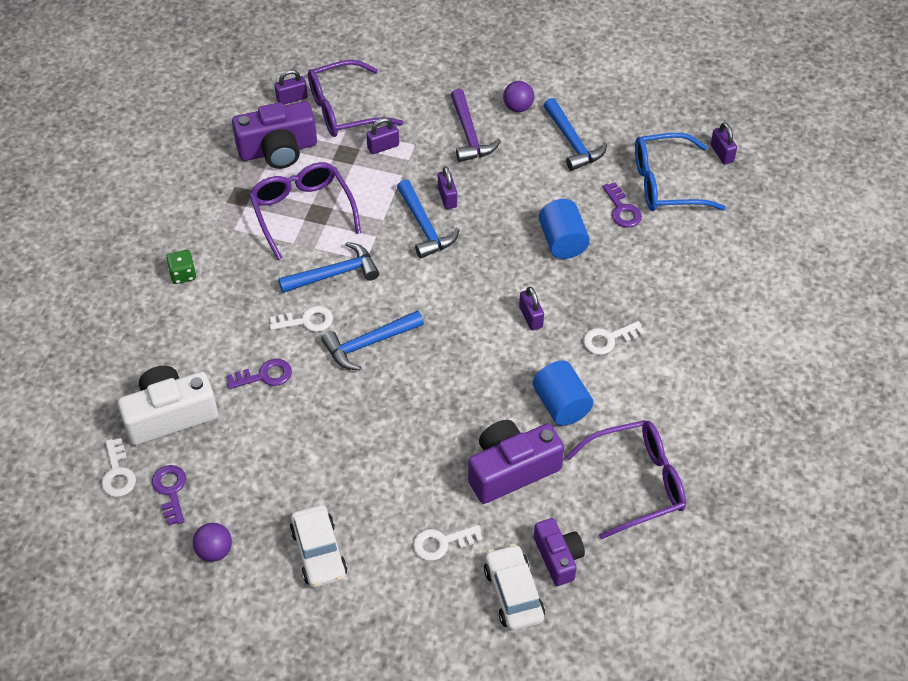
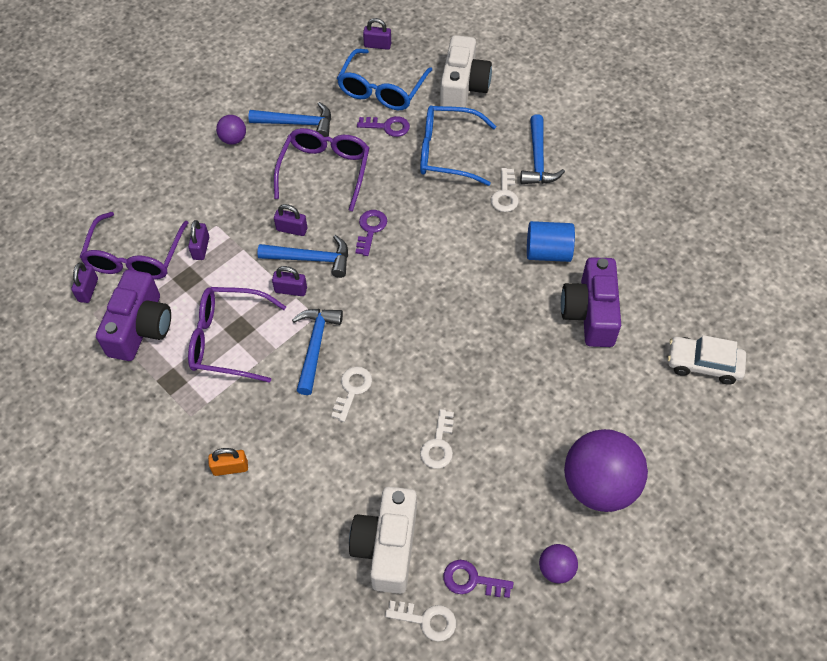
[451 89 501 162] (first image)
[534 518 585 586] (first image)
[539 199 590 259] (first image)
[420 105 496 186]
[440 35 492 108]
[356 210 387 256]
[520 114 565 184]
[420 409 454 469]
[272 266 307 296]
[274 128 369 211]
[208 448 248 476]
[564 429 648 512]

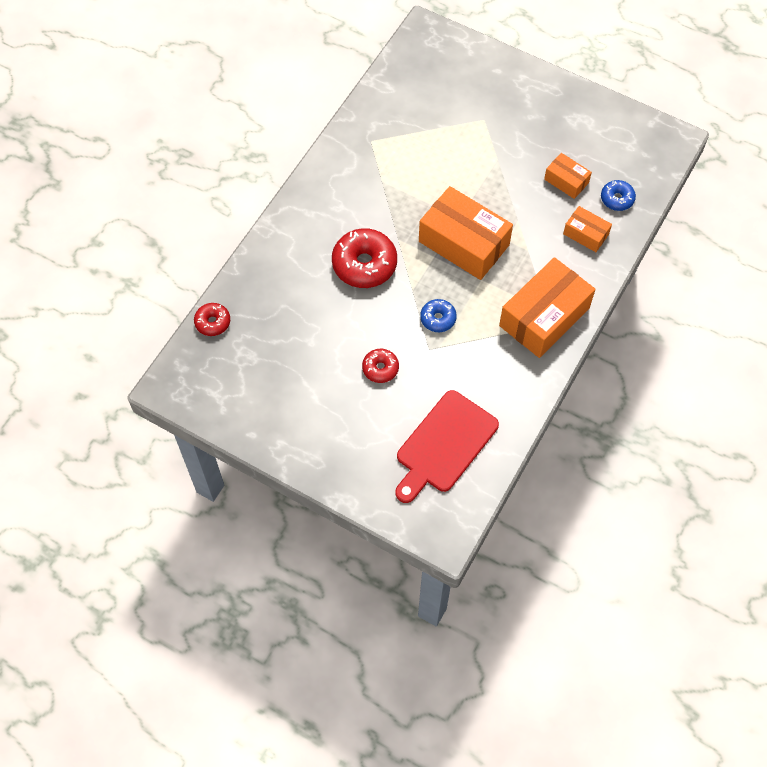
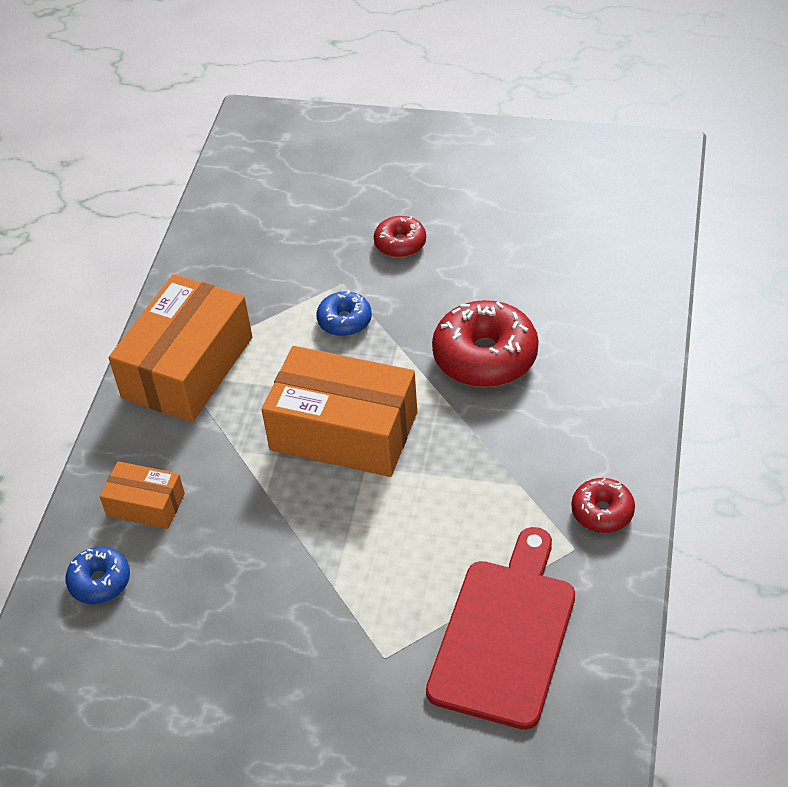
[544 153 592 199] (first image)
[571 478 635 533]
[426 527 575 730]

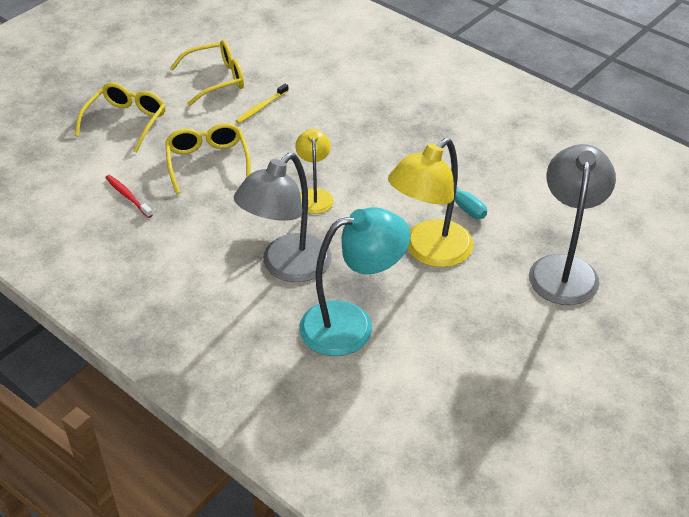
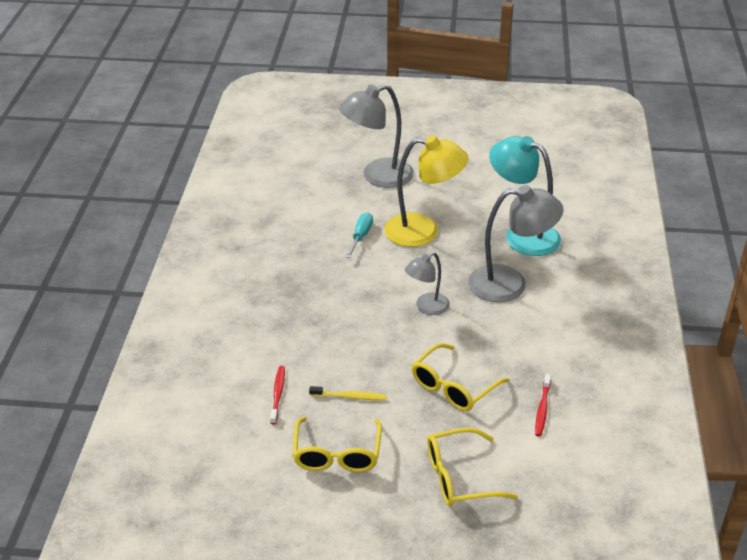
[270 366 285 424]
[405 252 450 315]
[293 417 382 472]

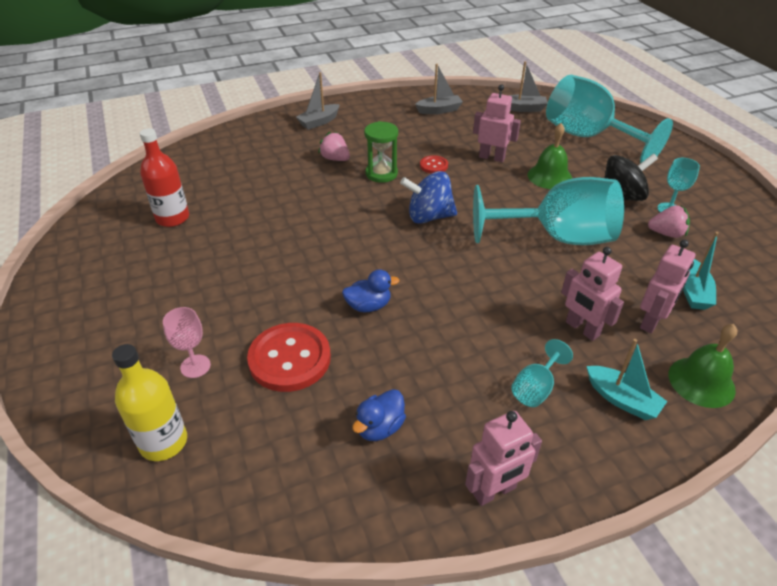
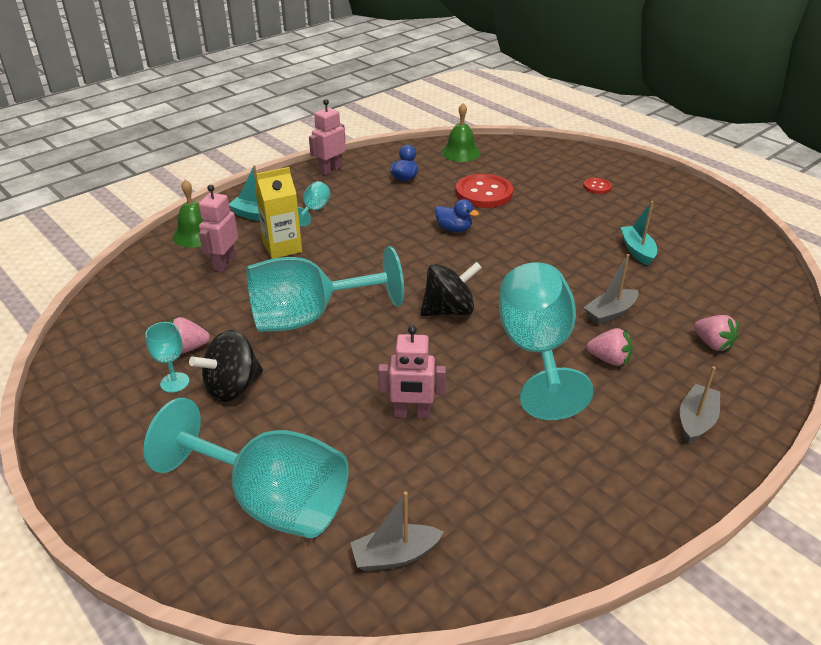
[112 344 187 461] (first image)
[140 128 189 227] (first image)
[163 307 211 378] (first image)
[694 315 739 351]
[584 254 638 325]
[583 178 612 194]
[441 103 480 162]
[621 201 657 266]
[499 262 594 420]
[255 167 302 259]
[420 262 482 316]
[435 199 479 232]

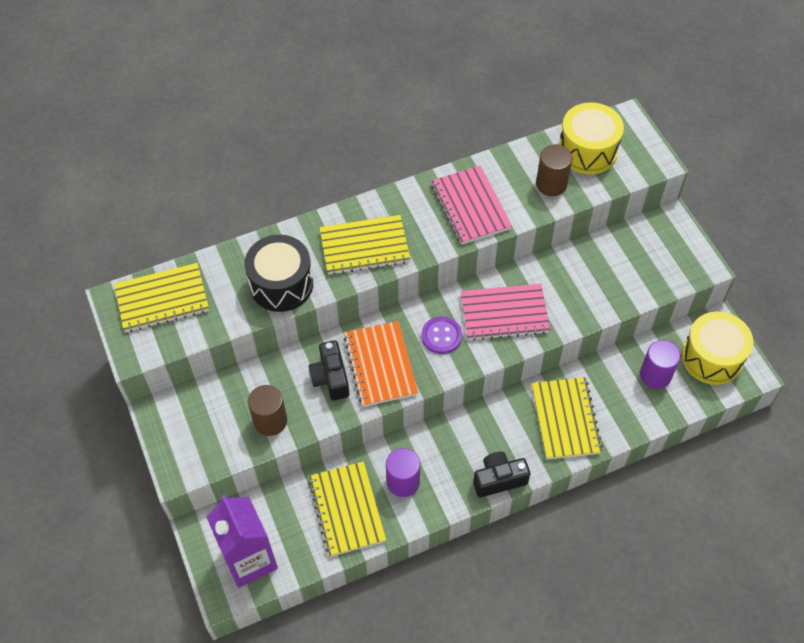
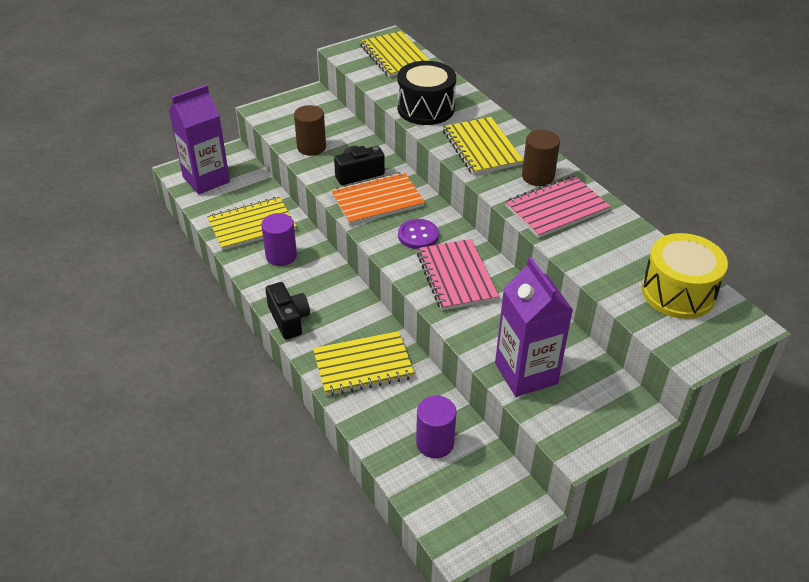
[682 311 753 385] (first image)
[495 257 573 397]
[522 130 560 186]

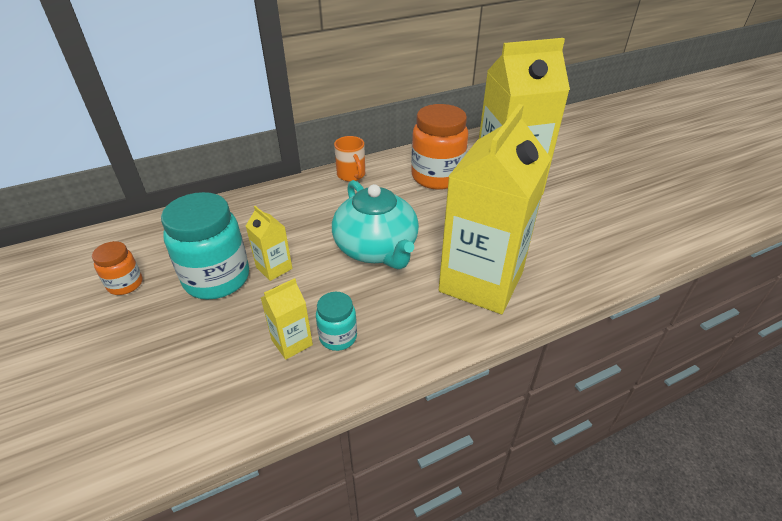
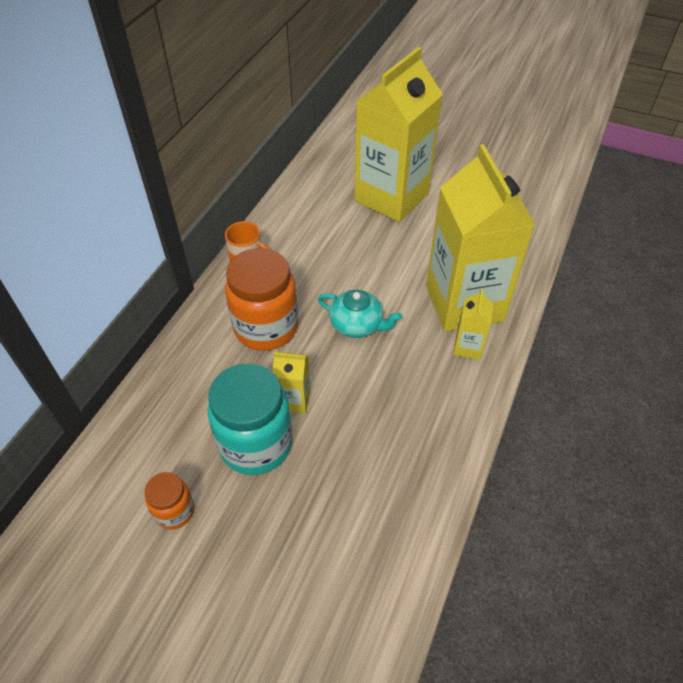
[316 292 357 351] (first image)
[453 289 494 360]
[225 248 298 351]
[318 290 402 338]

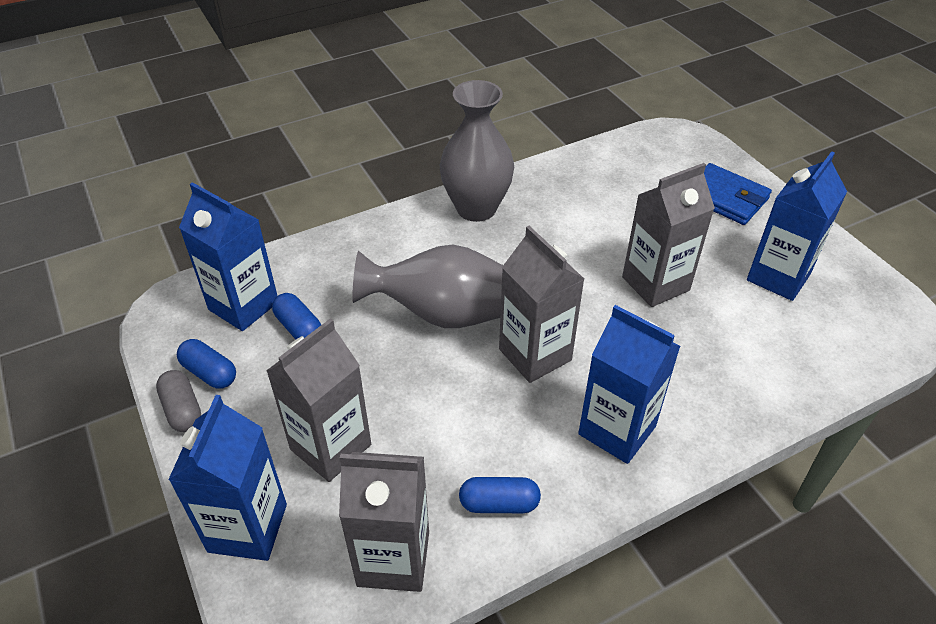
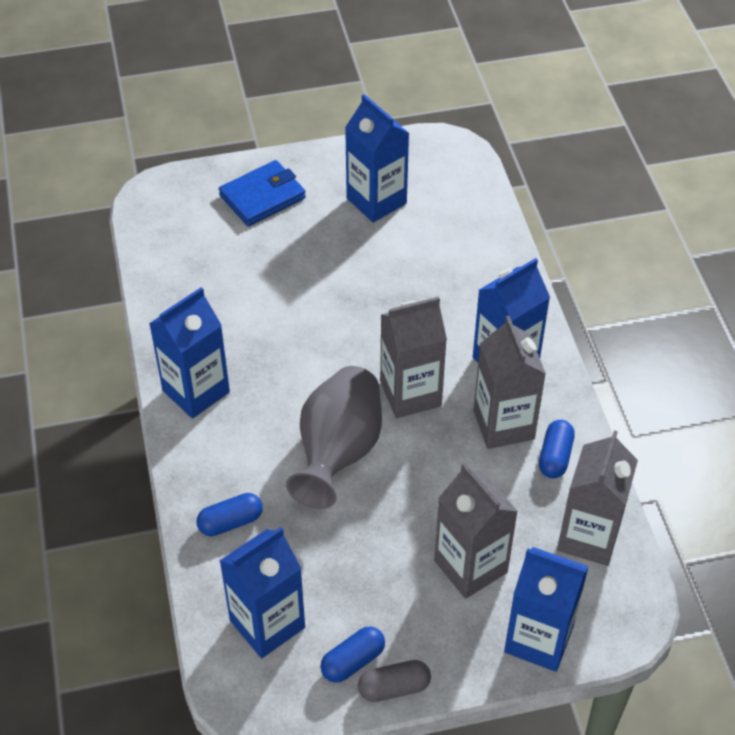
[196 493 263 536]
[473 316 546 449]
[149 287 230 419]

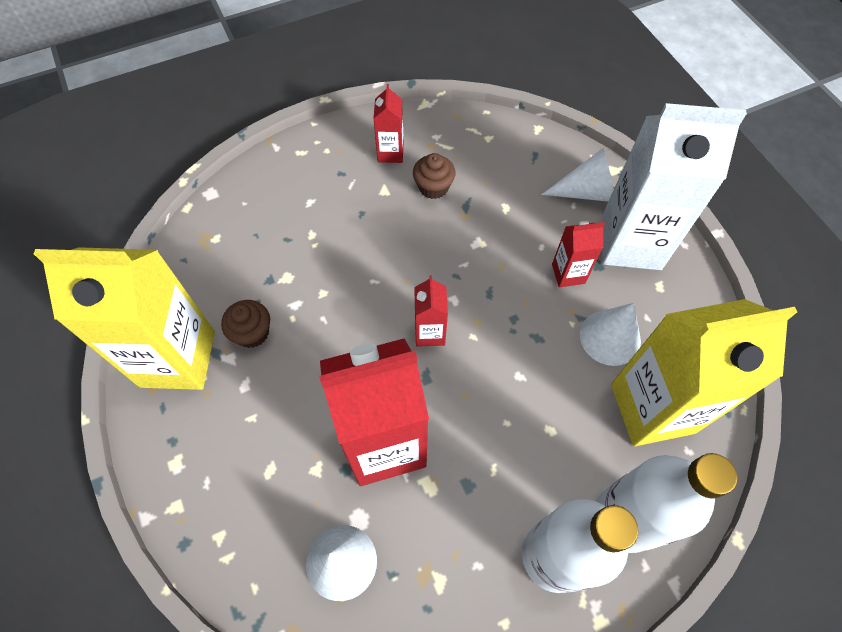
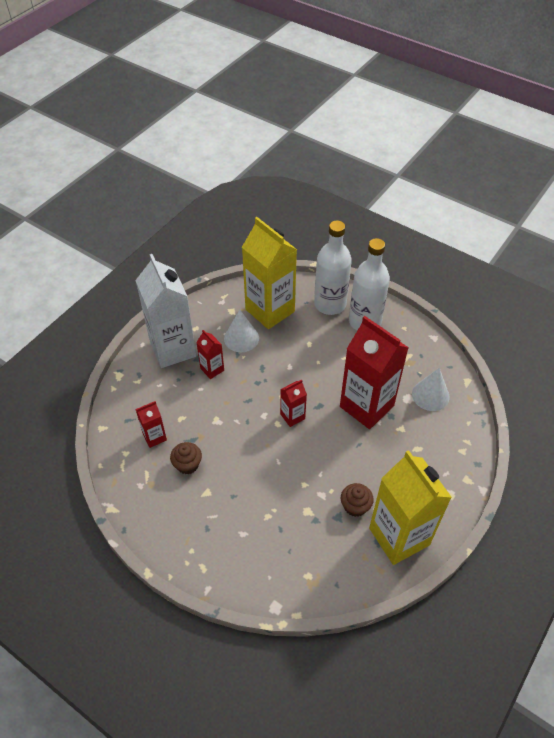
[541 148 614 201] (first image)
[135 401 167 448]

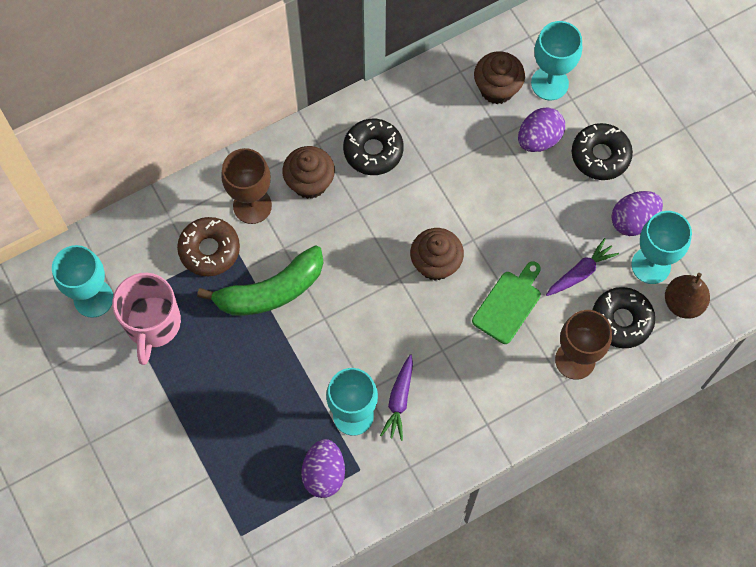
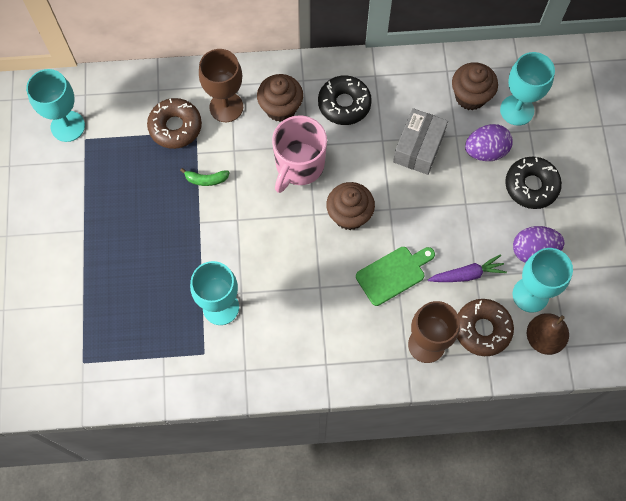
[301 439 345 498] (first image)
[380 354 413 441] (first image)
[393 108 448 175]
[272 115 327 193]
[457 299 514 356]
[180 168 230 186]

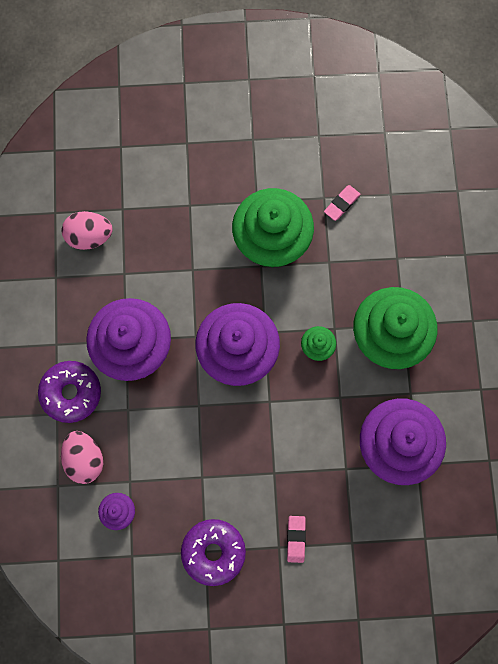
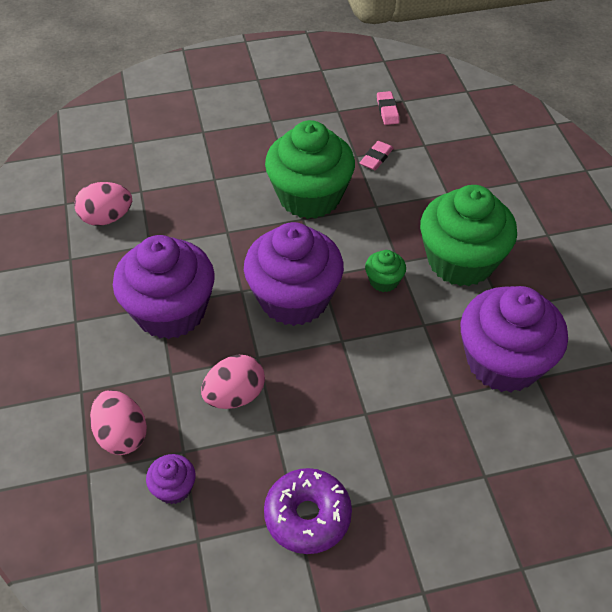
[38 361 101 423] (first image)
[201 355 265 409]
[377 91 399 125]

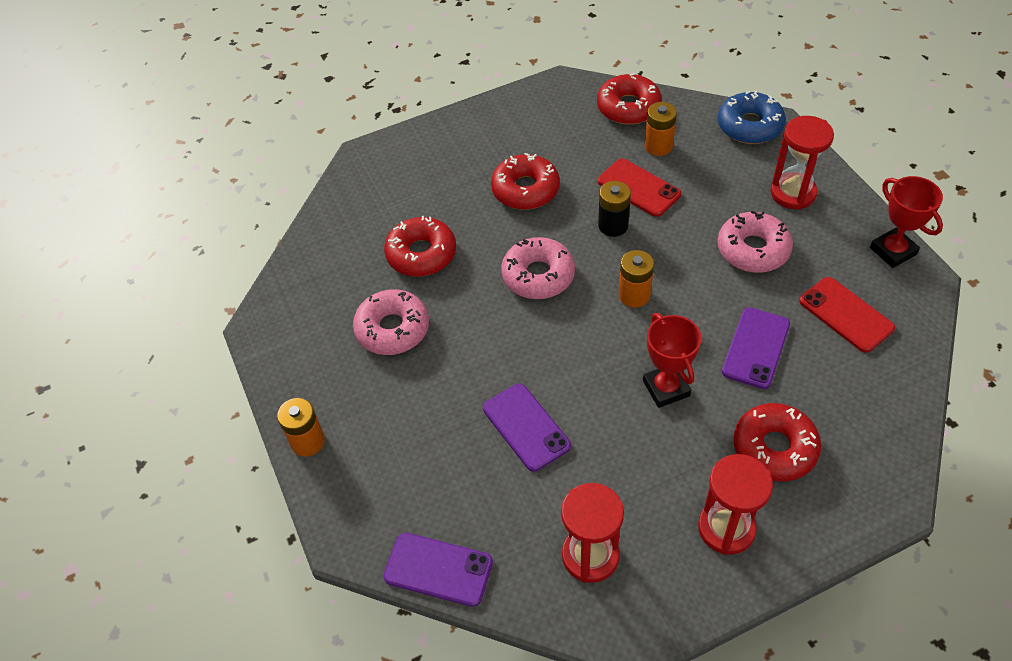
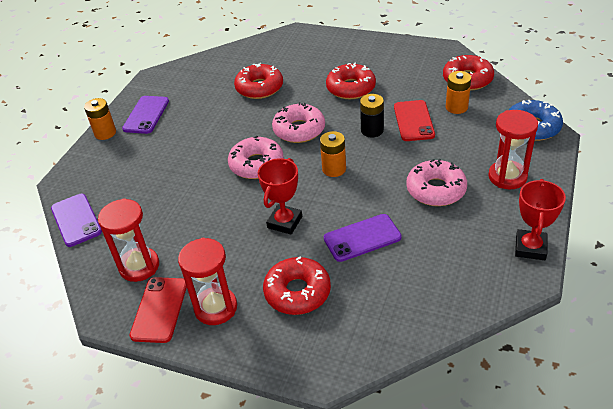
[228 136 284 179]
[122 96 169 134]
[129 277 187 343]

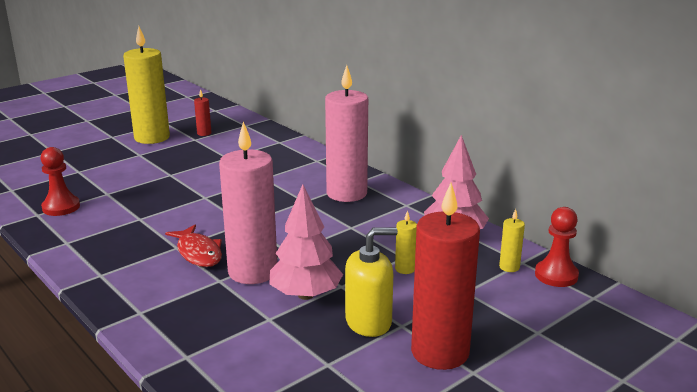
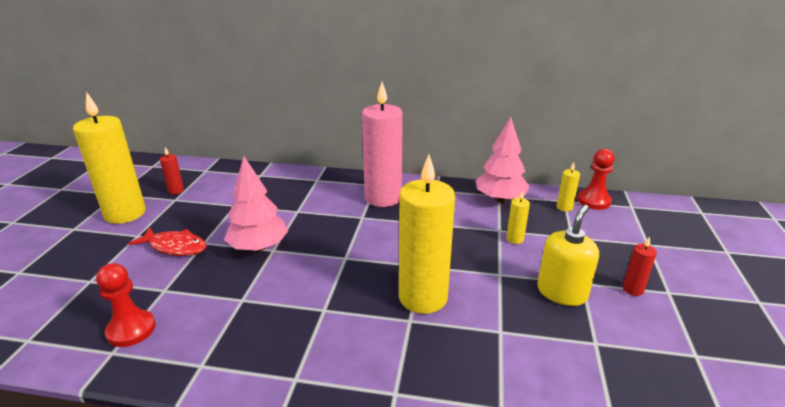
[128 227 207 256]
[224 156 288 252]
[399 155 455 314]
[623 237 657 296]

